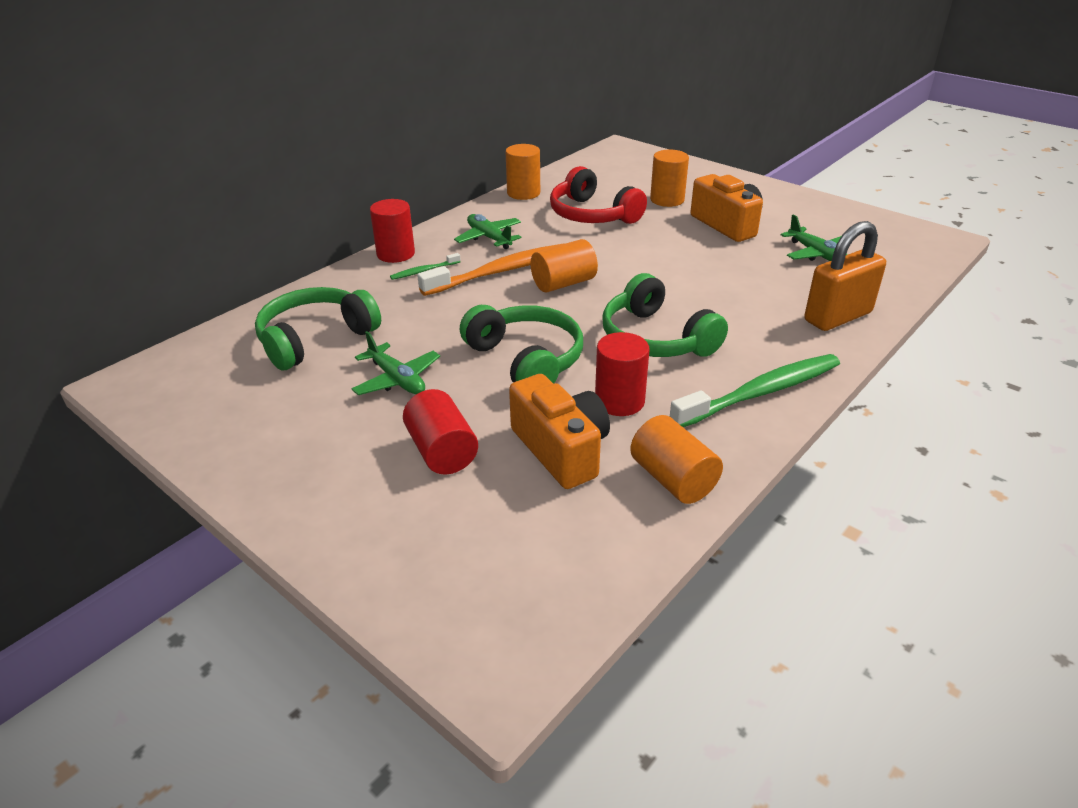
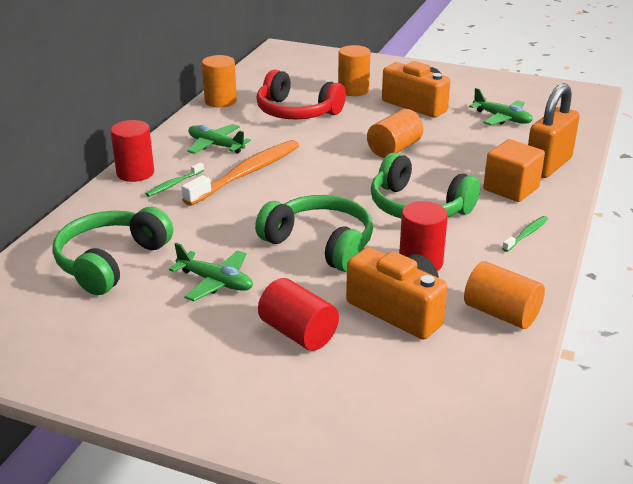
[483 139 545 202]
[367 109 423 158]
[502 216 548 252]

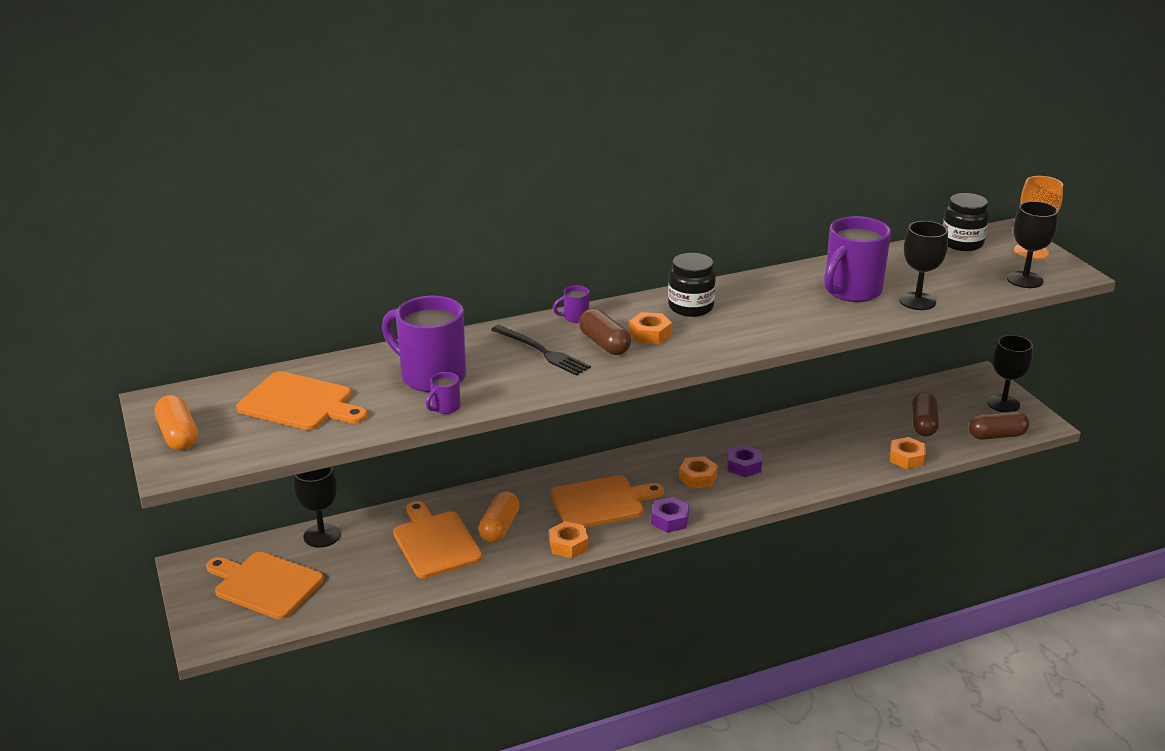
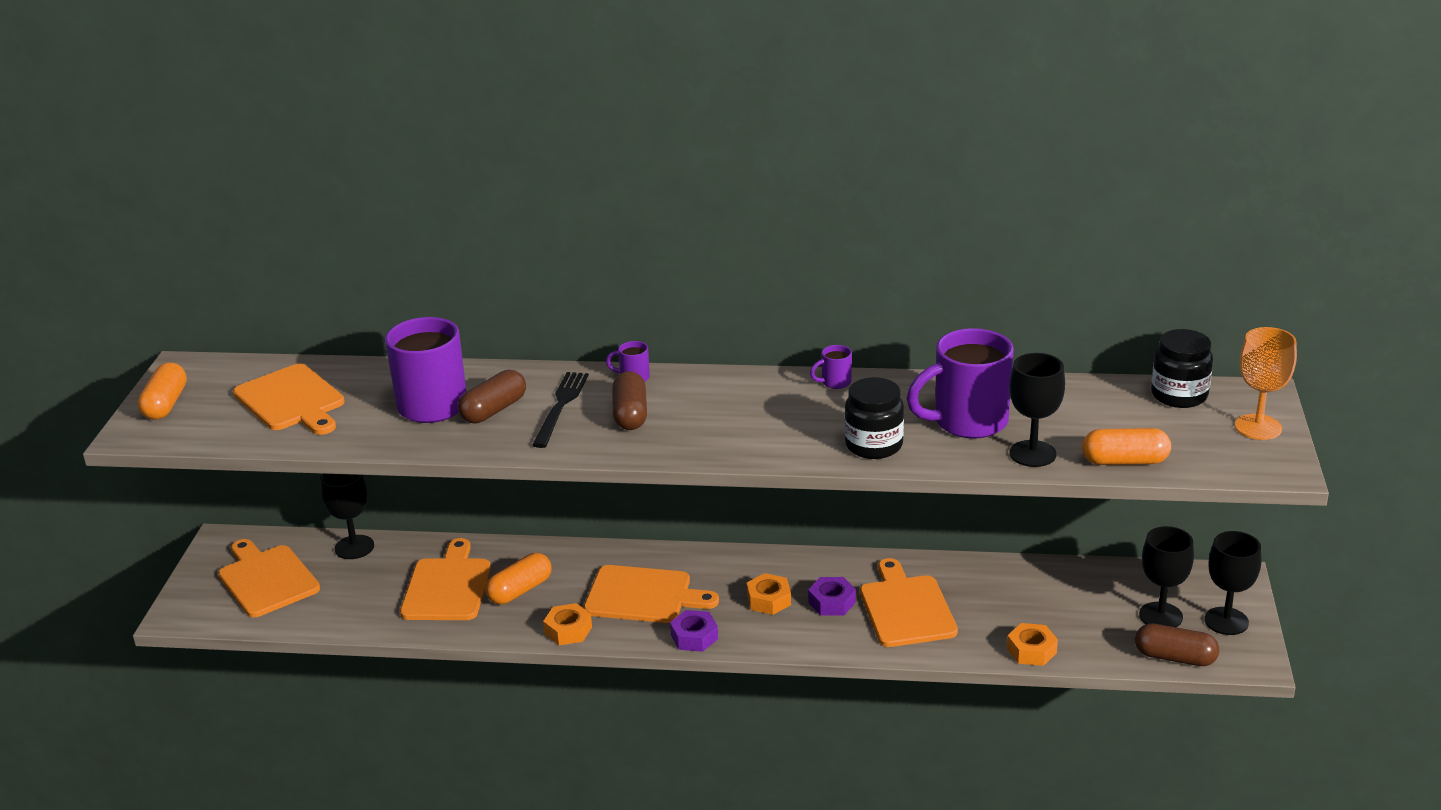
[629 312 672 344] (first image)
[860 558 958 647]
[1082 428 1171 465]
[810 345 852 389]
[844 377 904 459]
[458 370 526 423]
[1139 526 1194 627]
[532 372 589 448]

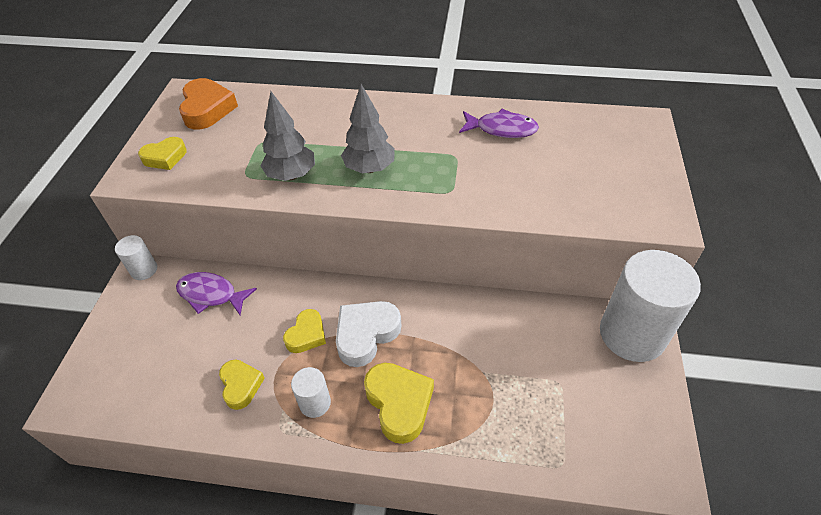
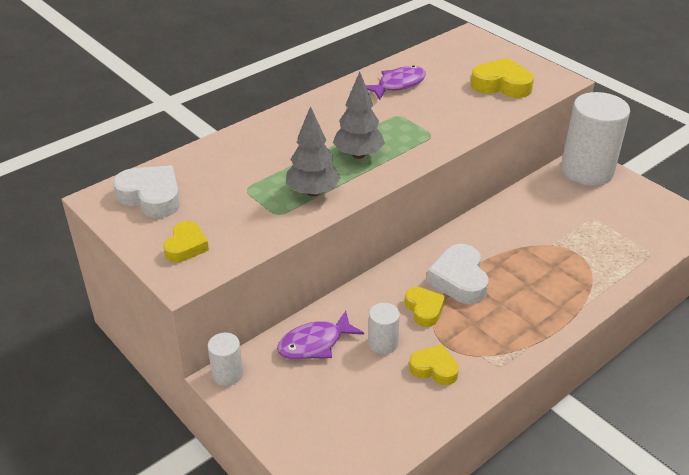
[368 303 400 354]
[471 58 534 98]
[113 165 180 218]

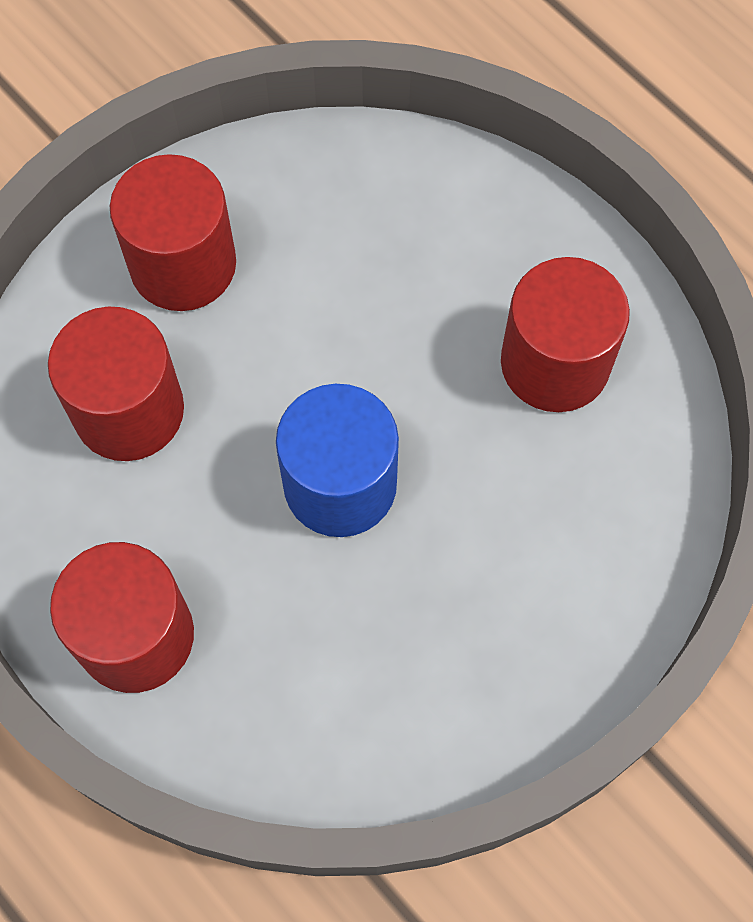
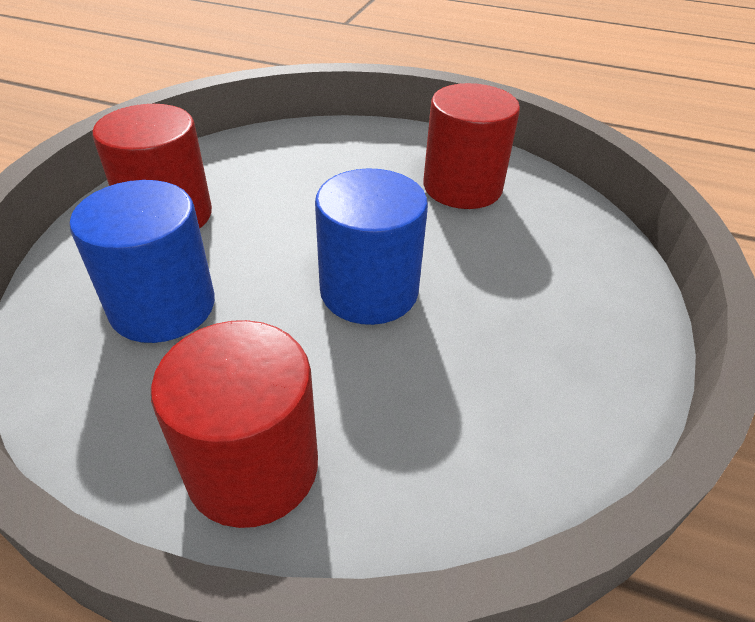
[69 180 215 343]

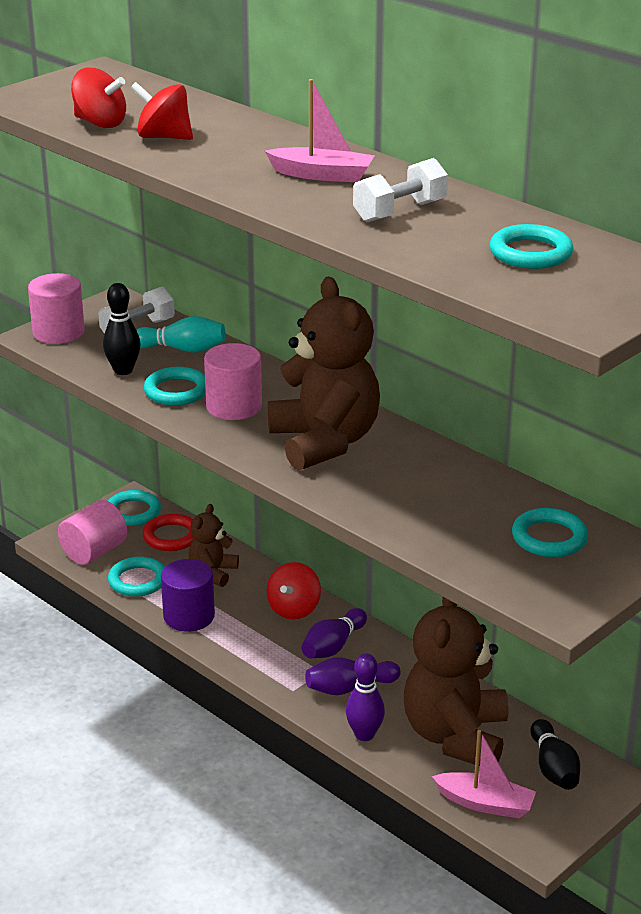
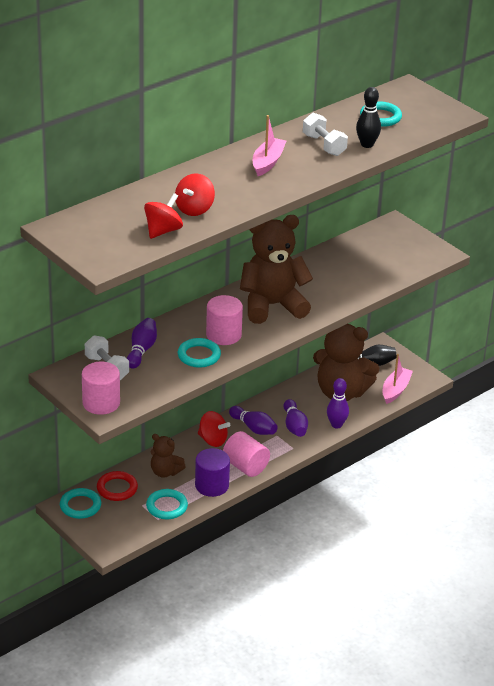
[512 508 588 557] (first image)
[223 431 270 477]
[356 87 381 148]
[127 318 157 369]

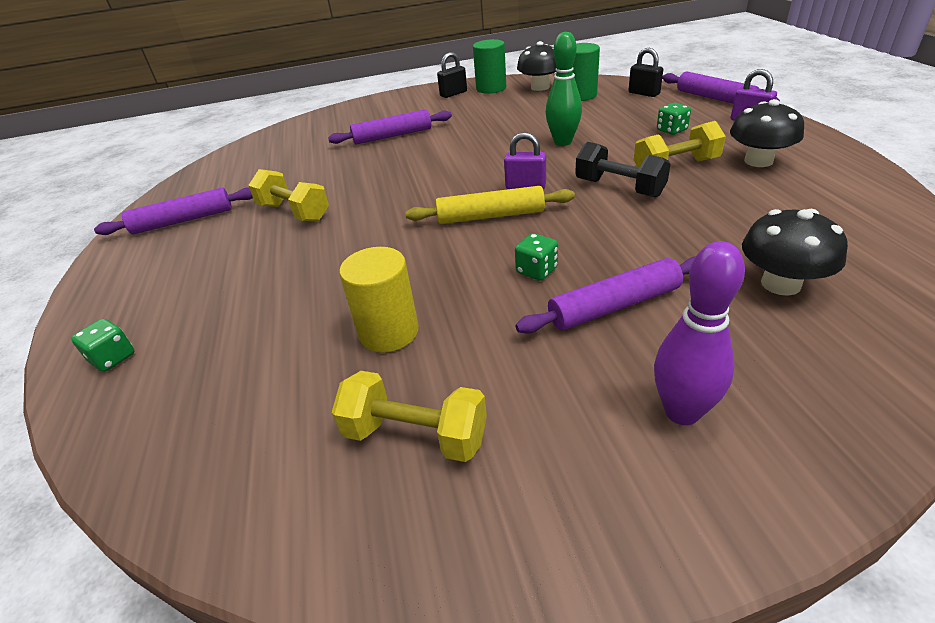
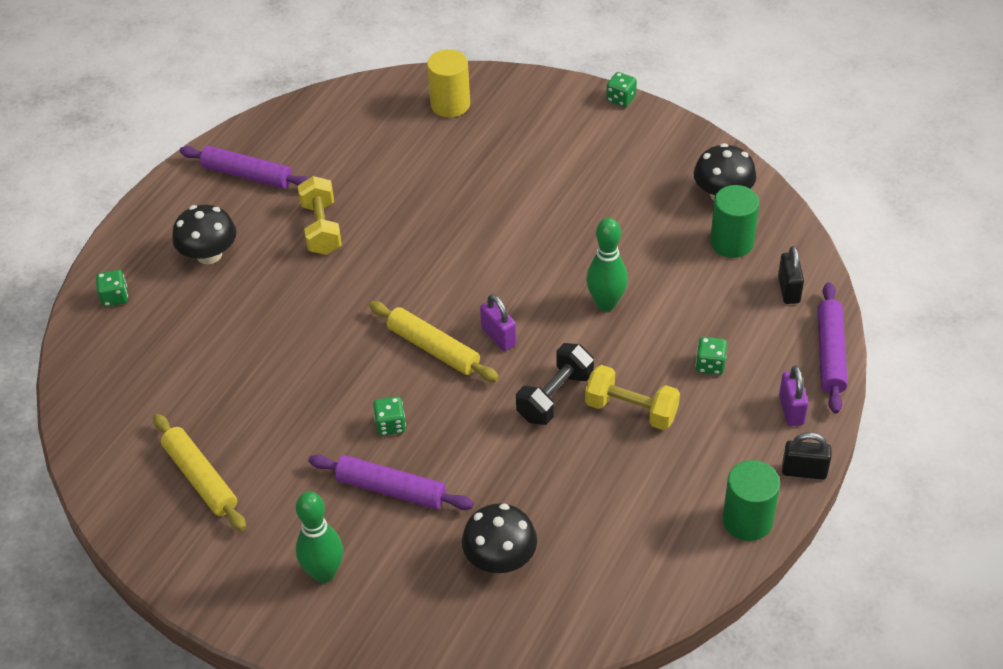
[328 109 452 145] (first image)
[606 72 637 107]
[427 49 470 117]
[782 432 832 479]
[723 460 780 541]
[172 204 236 264]
[153 414 246 531]
[296 492 343 583]
[516 343 594 425]

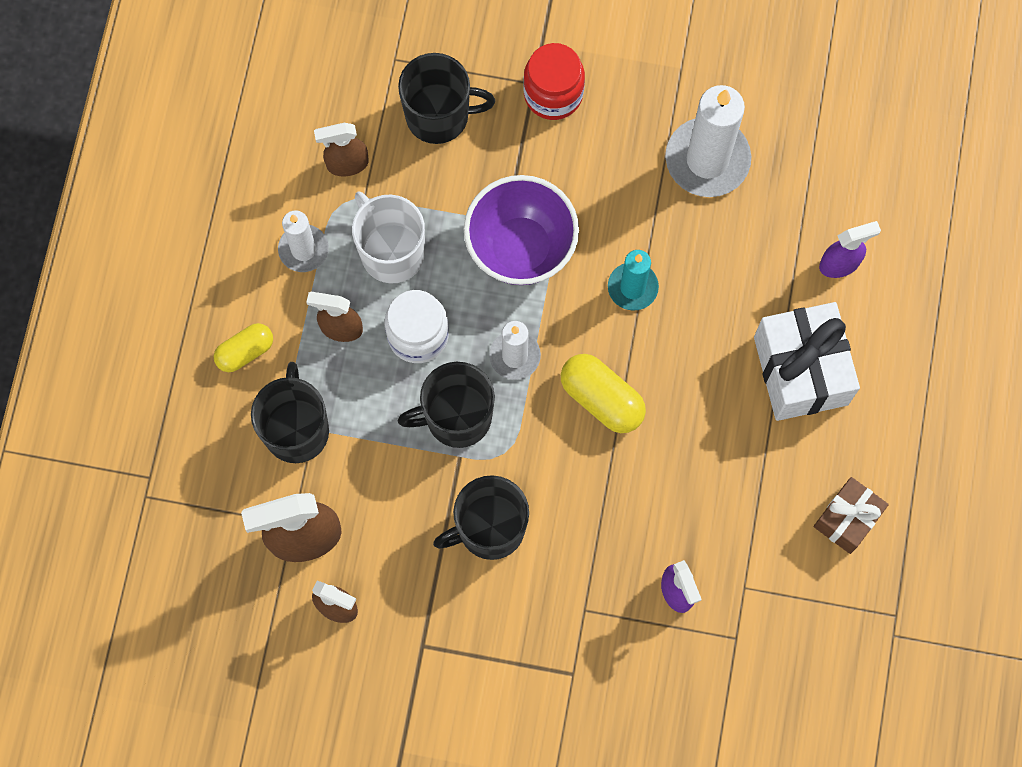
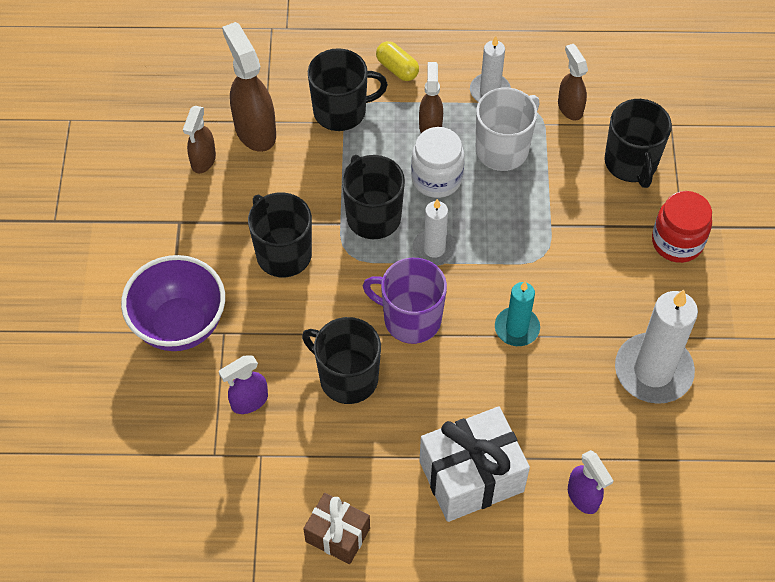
[302 317 381 404]
[121 255 225 351]
[363 258 447 344]

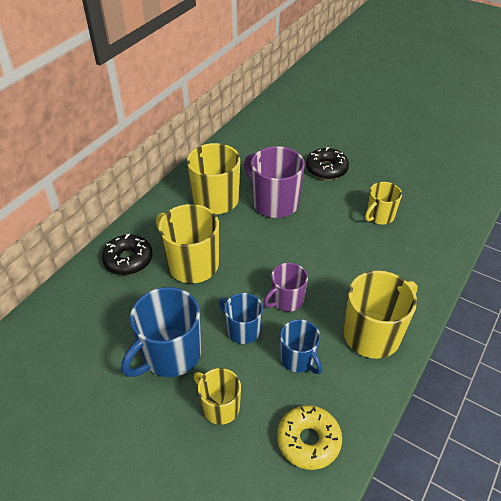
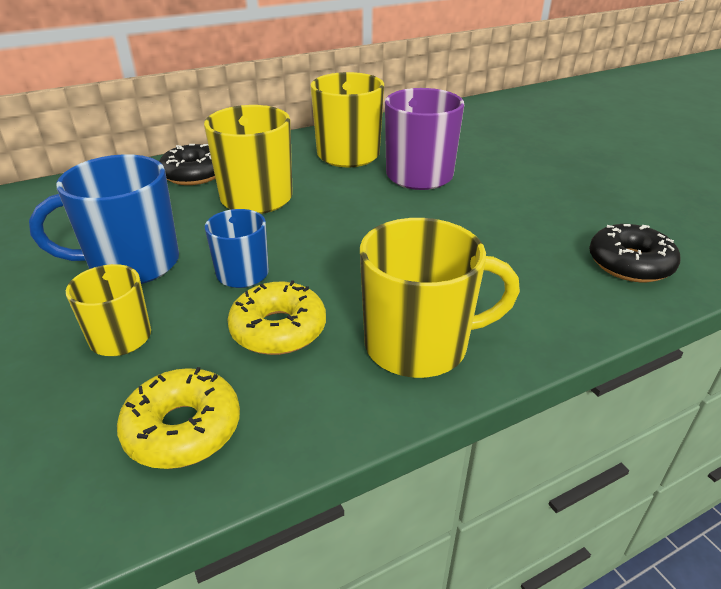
[263 263 308 312] (first image)
[365 182 402 225] (first image)
[589 224 681 282]
[227 280 326 355]

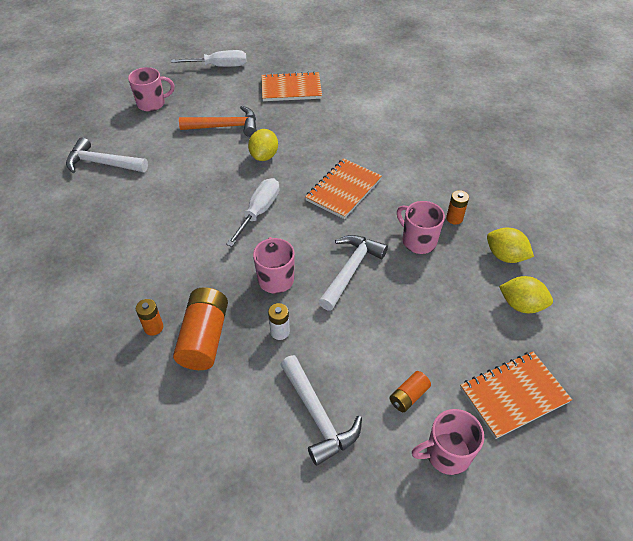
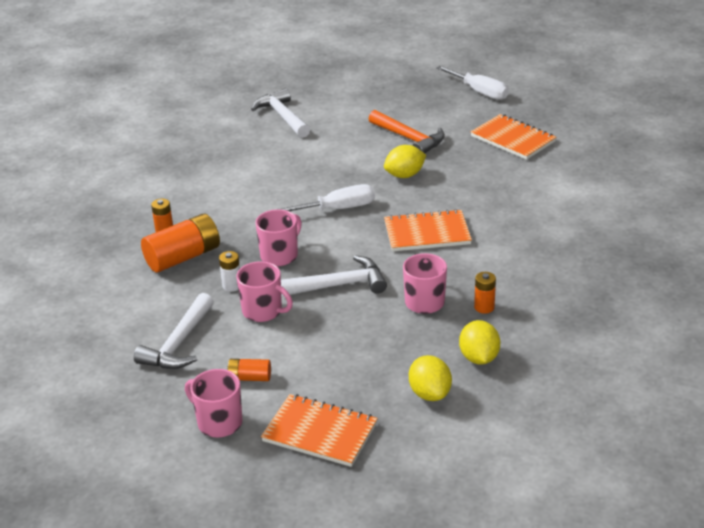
[236 261 293 322]

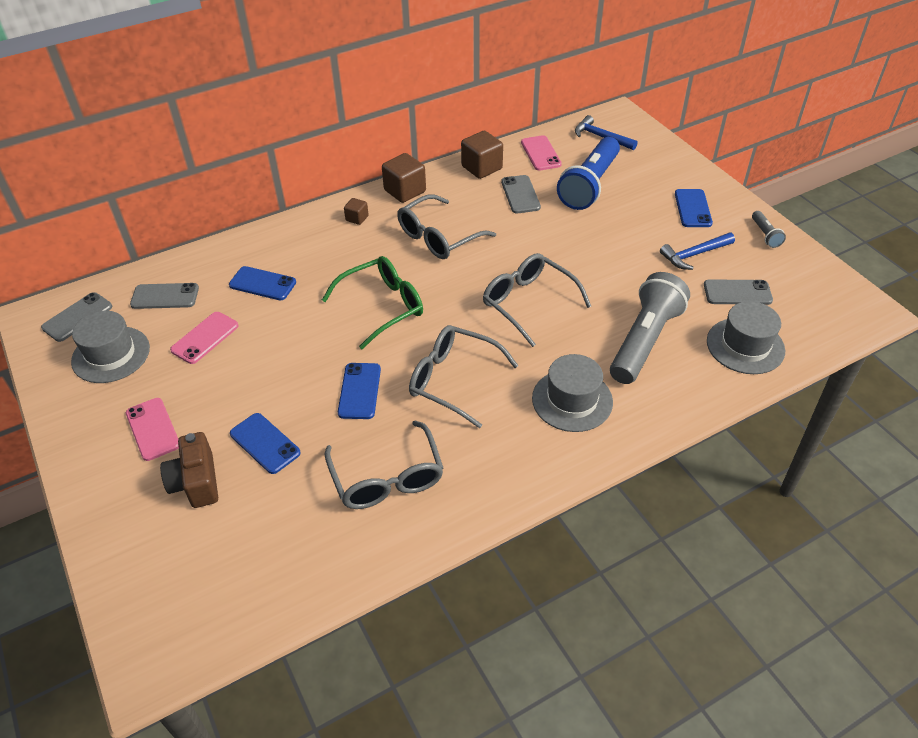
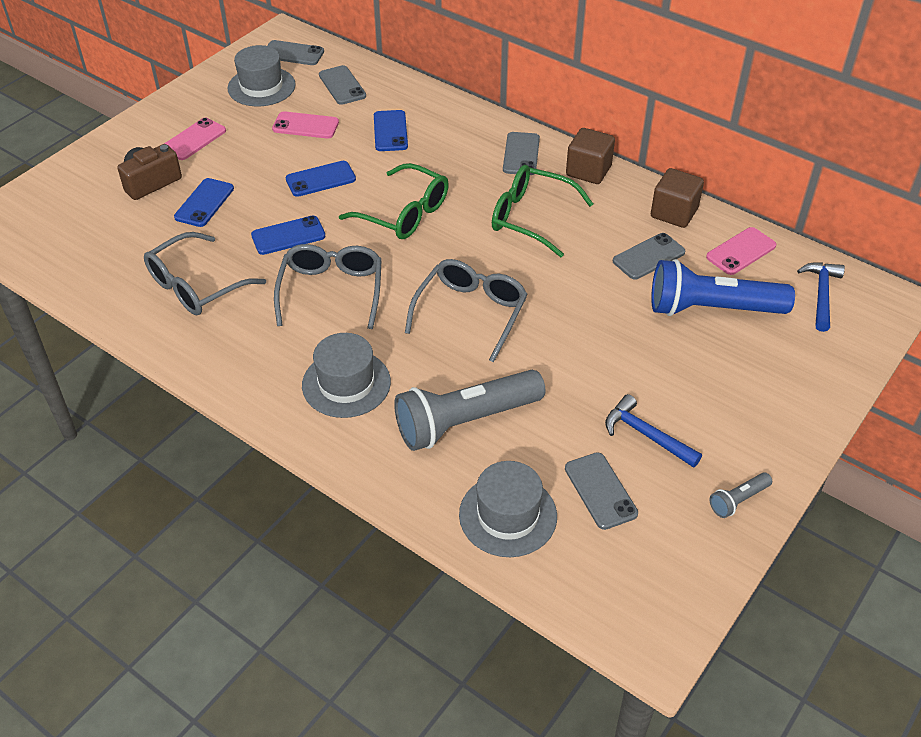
[285 161 356 197]
[503 132 540 175]
[492 165 593 257]
[394 370 545 451]

